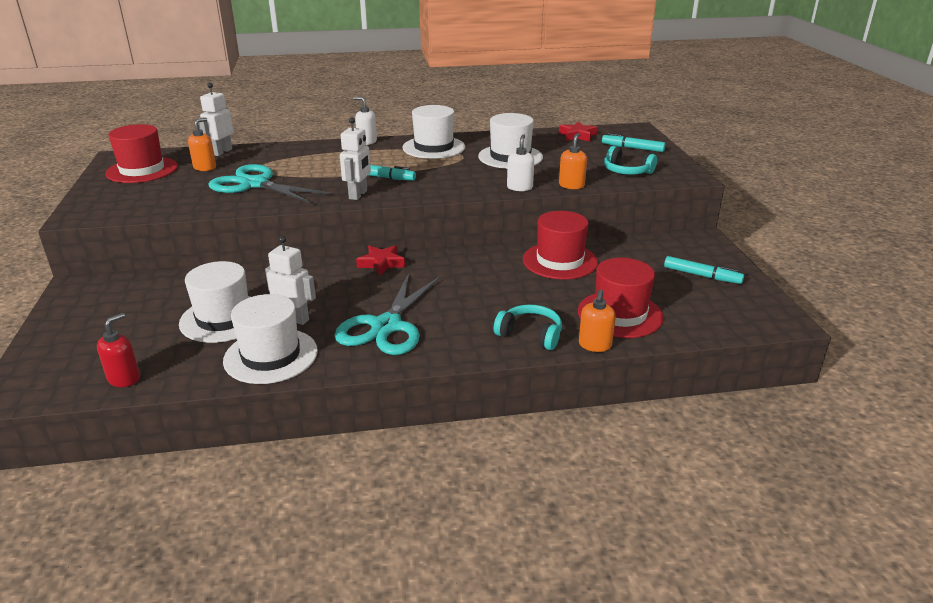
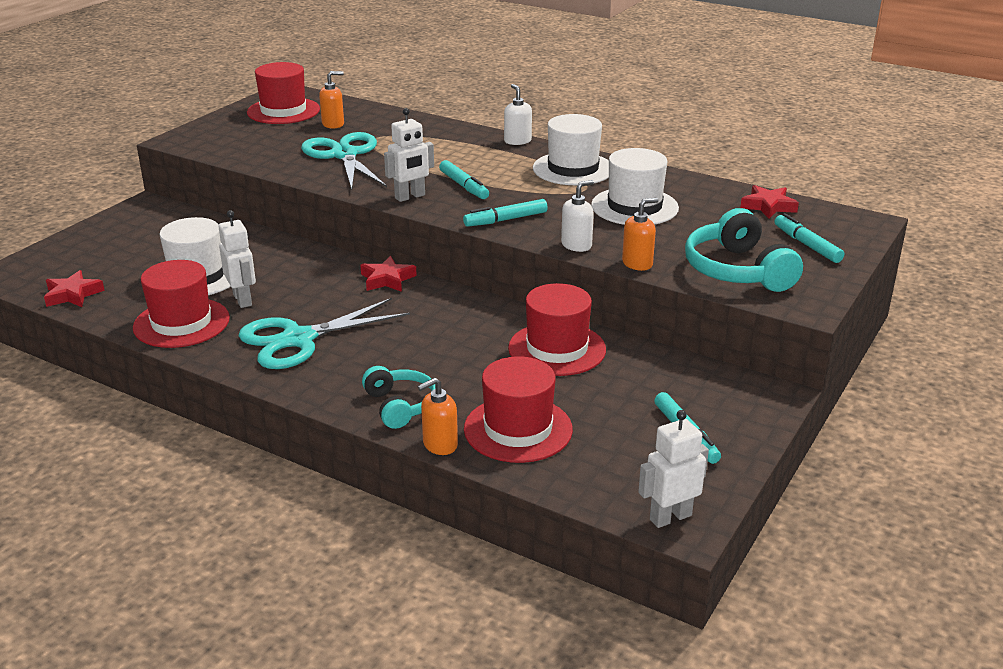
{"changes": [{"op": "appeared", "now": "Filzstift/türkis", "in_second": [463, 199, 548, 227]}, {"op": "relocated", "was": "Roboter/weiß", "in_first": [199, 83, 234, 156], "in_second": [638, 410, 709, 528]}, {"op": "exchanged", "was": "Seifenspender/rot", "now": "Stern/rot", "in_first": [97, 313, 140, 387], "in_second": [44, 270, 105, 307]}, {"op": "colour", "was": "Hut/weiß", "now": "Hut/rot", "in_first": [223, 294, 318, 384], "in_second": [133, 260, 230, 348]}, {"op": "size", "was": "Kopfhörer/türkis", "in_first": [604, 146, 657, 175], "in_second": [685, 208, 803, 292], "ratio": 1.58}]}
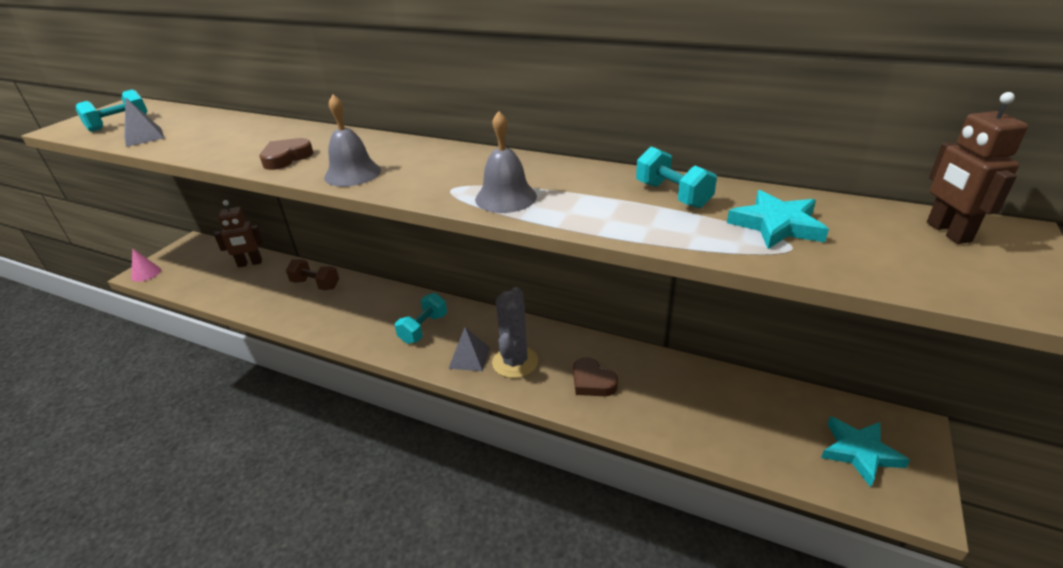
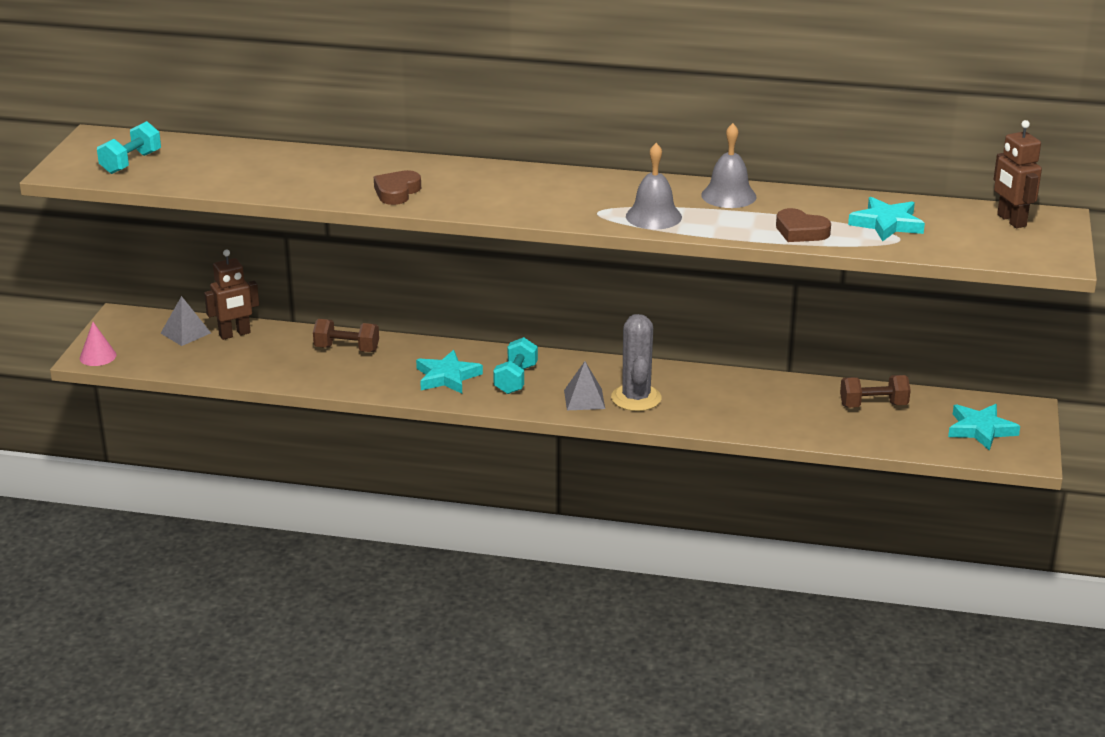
{"changes": [{"op": "missing", "was": "Hantel/türkis", "in_first": [636, 146, 717, 208]}, {"op": "appeared", "now": "Stern/türkis", "in_second": [416, 350, 483, 394]}, {"op": "appeared", "now": "Hantel/braun", "in_second": [840, 375, 911, 408]}, {"op": "relocated", "was": "Pyramide/grau", "in_first": [124, 98, 164, 147], "in_second": [161, 296, 211, 346]}, {"op": "relocated", "was": "Glocke/grau", "in_first": [324, 95, 381, 187], "in_second": [701, 123, 756, 208]}, {"op": "relocated", "was": "Herz/braun", "in_first": [573, 357, 618, 396], "in_second": [776, 208, 831, 242]}]}
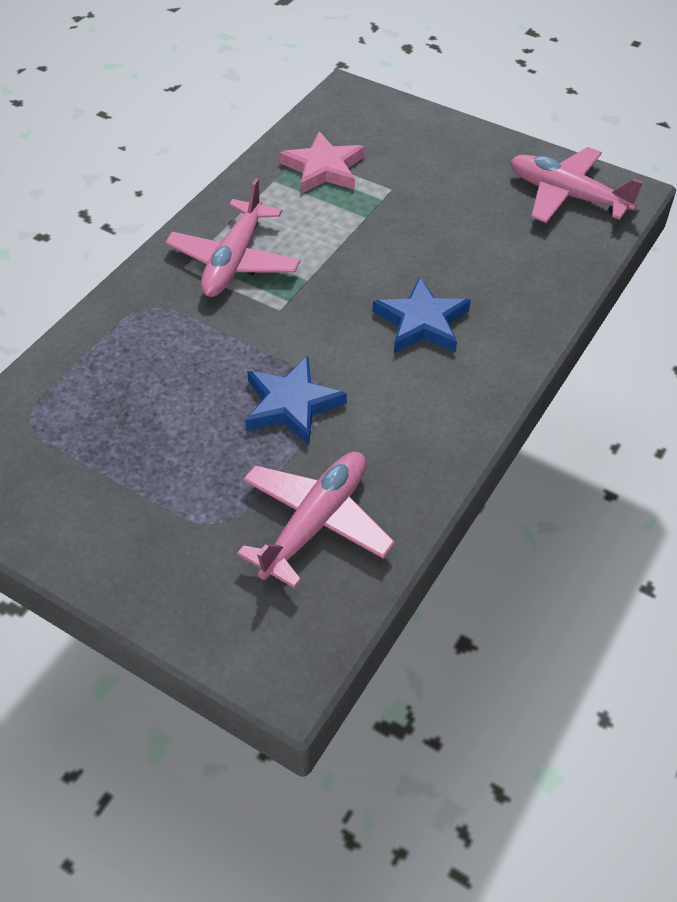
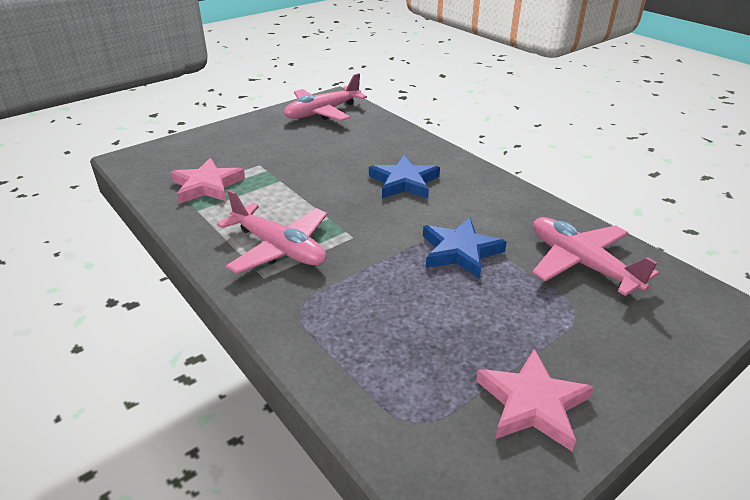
{"changes": [{"op": "appeared", "now": "Stern/rosa", "in_second": [476, 349, 594, 451]}]}
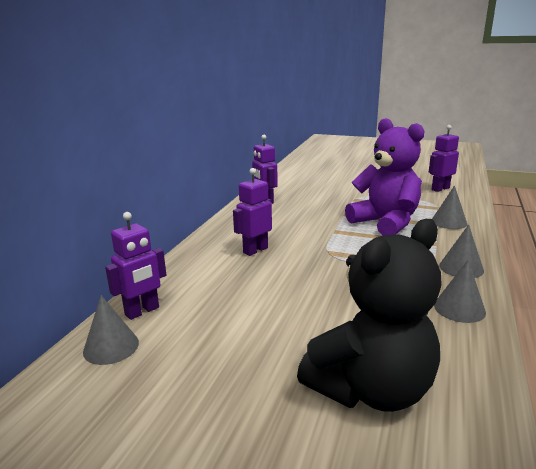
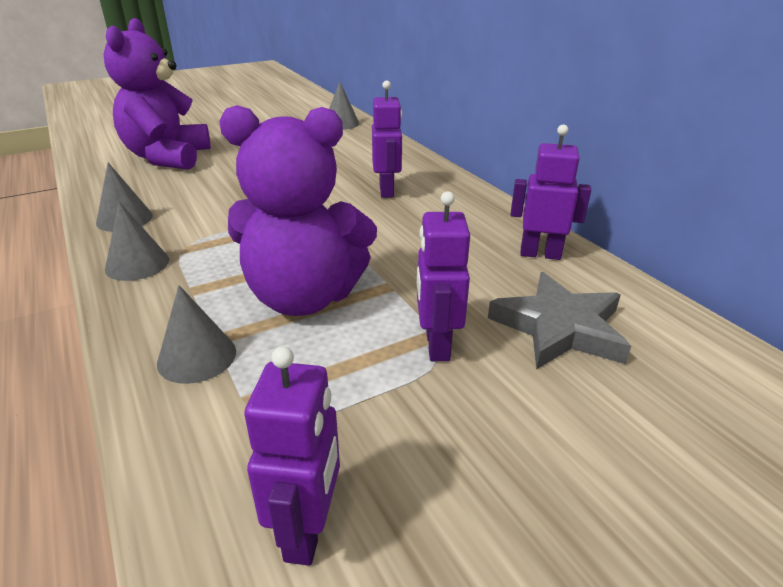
{"changes": [{"op": "appeared", "now": "Stern/grau", "in_second": [488, 272, 631, 370]}, {"op": "relocated", "was": "Roboter/lila", "in_first": [105, 212, 166, 320], "in_second": [417, 191, 470, 361]}, {"op": "colour", "was": "Teddybär/schwarz", "now": "Teddybär/lila", "in_first": [297, 219, 442, 412], "in_second": [104, 18, 211, 170]}]}
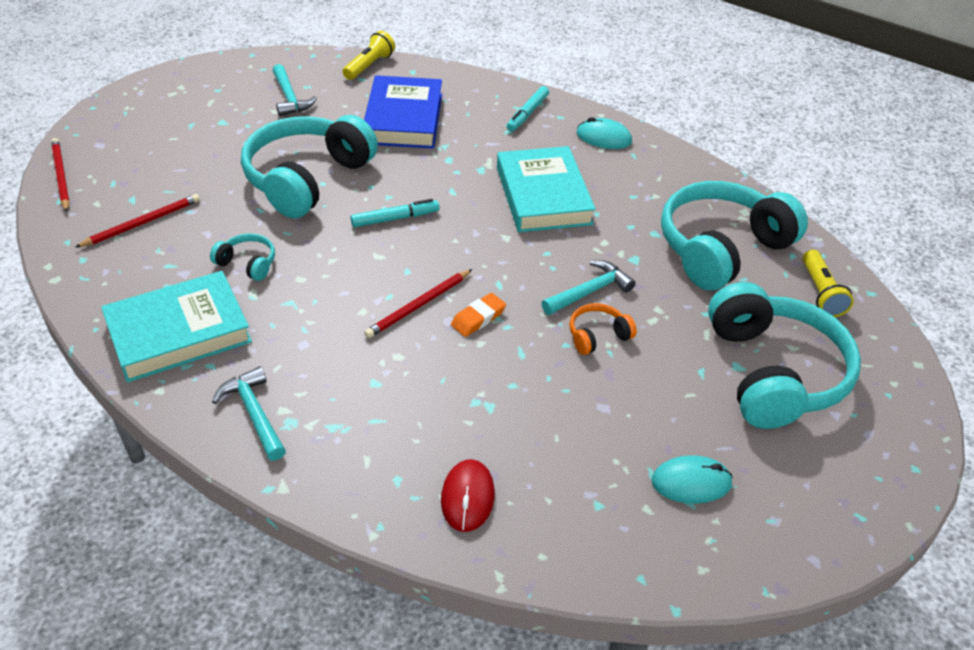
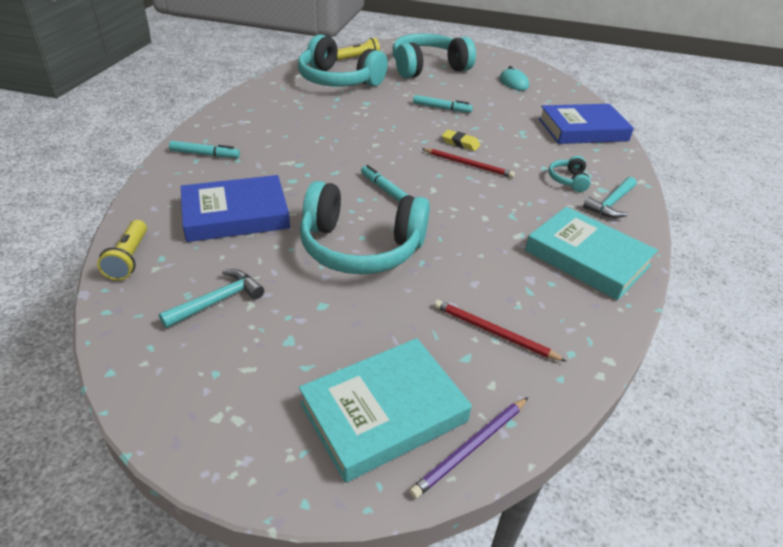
{"changes": [{"op": "missing", "was": "Hammer/türkis", "in_first": [541, 260, 636, 315]}, {"op": "missing", "was": "Computermaus/türkis", "in_first": [577, 117, 632, 149]}, {"op": "relocated", "was": "Kopfhörer/türkis", "in_first": [210, 233, 275, 281], "in_second": [548, 156, 591, 192]}, {"op": "relocated", "was": "Buch/türkis", "in_first": [497, 146, 596, 232], "in_second": [299, 338, 472, 483]}, {"op": "exchanged", "was": "Computermaus/rot", "now": "Buch/blau", "in_first": [441, 459, 495, 532], "in_second": [539, 104, 634, 144]}, {"op": "exchanged", "was": "Kopfhörer/orange", "now": "Filzstift/türkis", "in_first": [569, 303, 637, 355], "in_second": [413, 95, 473, 113]}, {"op": "colour", "was": "Bleistift/rot", "now": "Bleistift/lila", "in_first": [51, 138, 70, 212], "in_second": [409, 397, 528, 499]}, {"op": "colour", "was": "Radiergummi/orange", "now": "Radiergummi/gelb", "in_first": [451, 293, 506, 337], "in_second": [442, 130, 480, 151]}, {"op": "spun", "was": "Taschenlampe/gelb", "in_first": [343, 31, 395, 80], "in_second": [97, 220, 147, 280], "clockwise": -105}]}
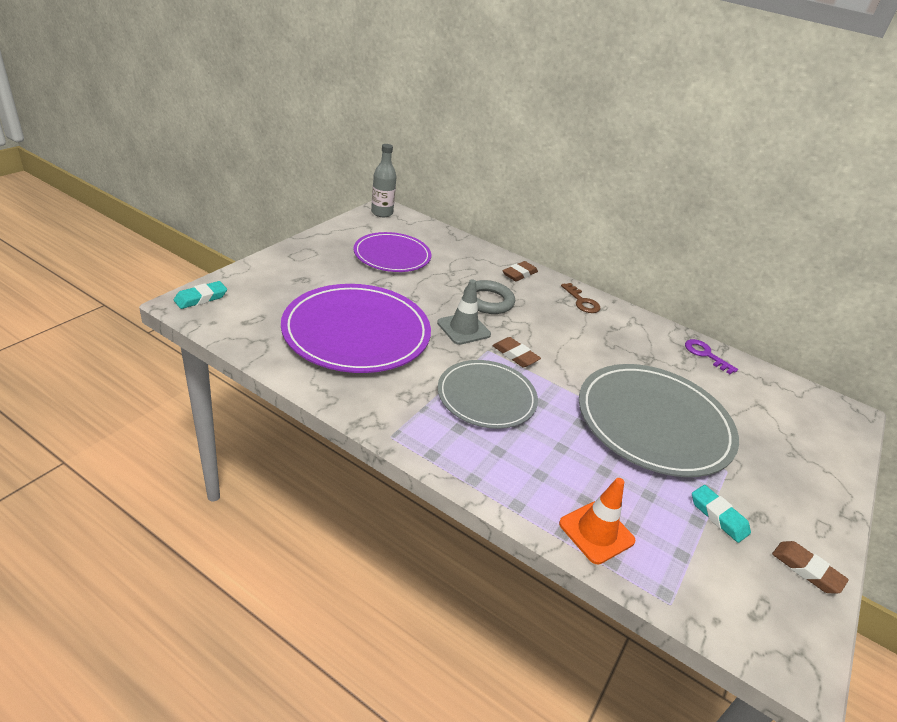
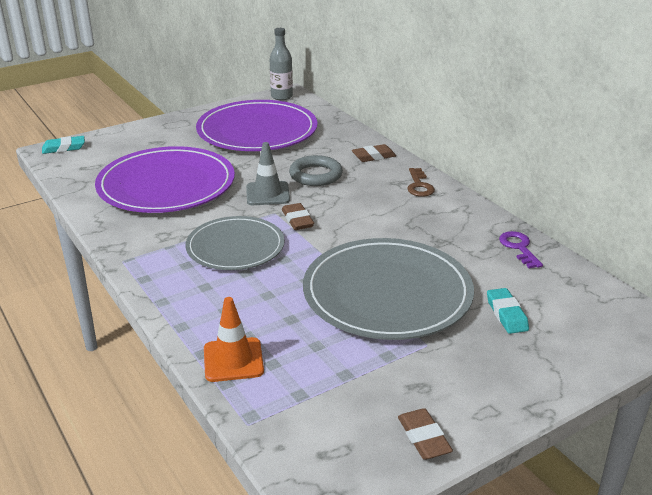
{"changes": [{"op": "relocated", "was": "Radiergummi/türkis", "in_first": [692, 485, 751, 543], "in_second": [487, 288, 529, 334]}, {"op": "size", "was": "Teller/lila", "in_first": [353, 232, 431, 272], "in_second": [196, 100, 318, 151], "ratio": 1.58}]}
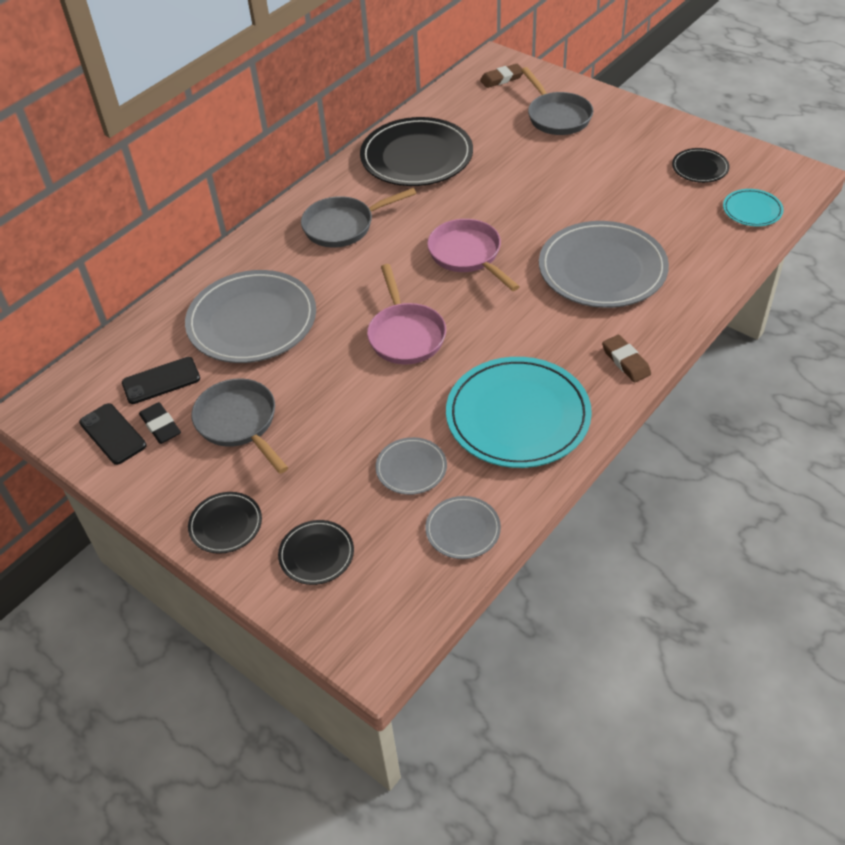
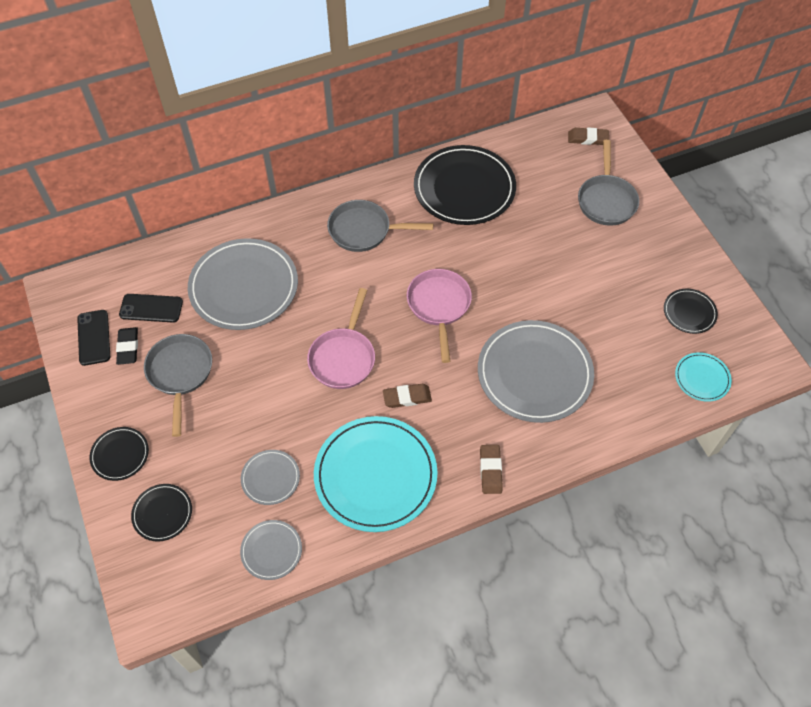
{"changes": [{"op": "appeared", "now": "Radiergummi/braun", "in_second": [383, 384, 432, 408]}]}
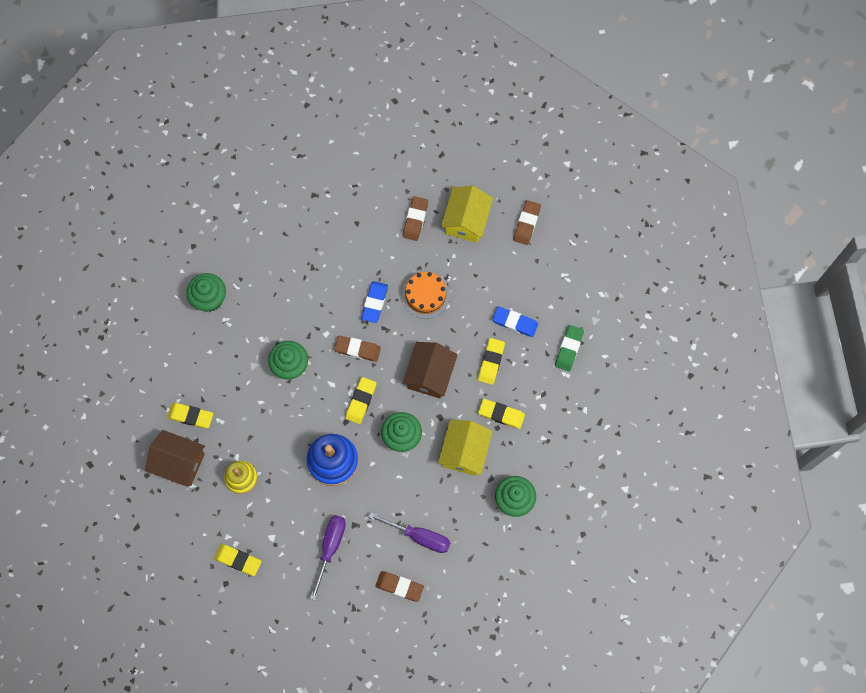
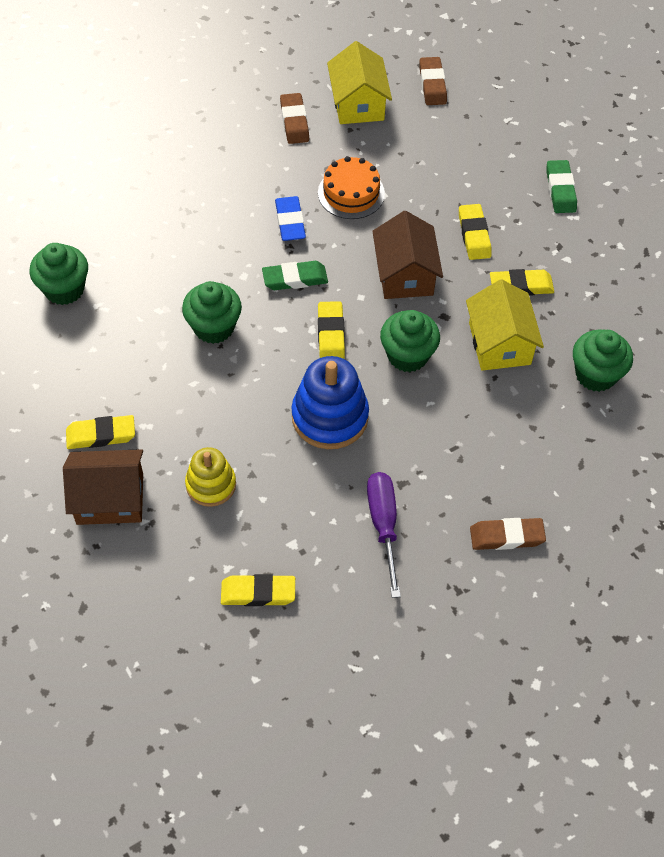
{"changes": [{"op": "missing", "was": "Schraubenzieher/lila", "in_first": [369, 512, 451, 553]}, {"op": "missing", "was": "Radiergummi/blau", "in_first": [492, 306, 538, 337]}, {"op": "colour", "was": "Radiergummi/braun", "now": "Radiergummi/grün", "in_first": [334, 336, 381, 362], "in_second": [262, 261, 328, 290]}]}
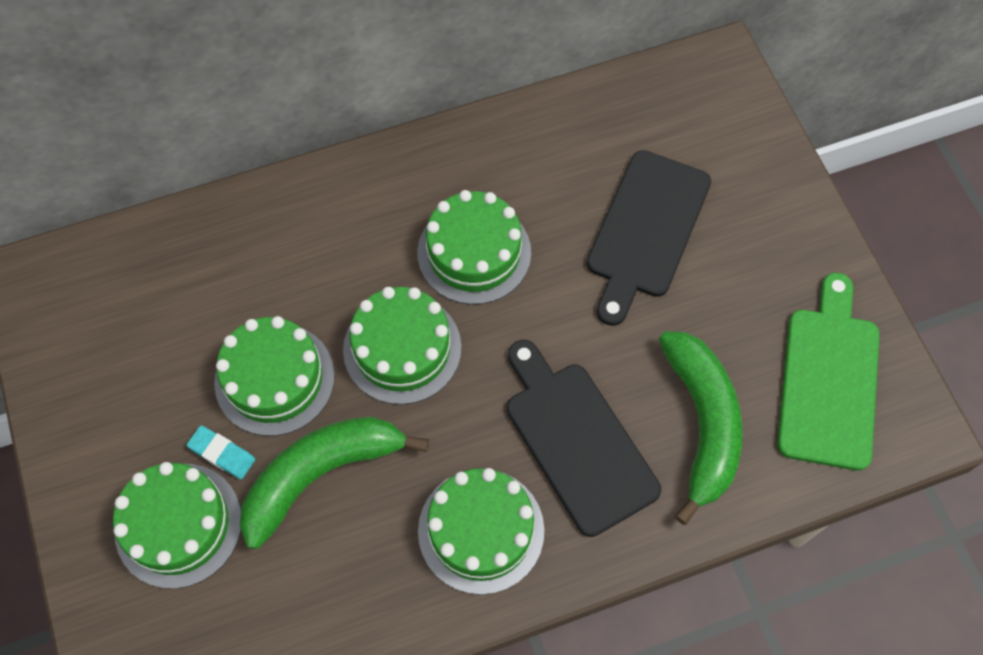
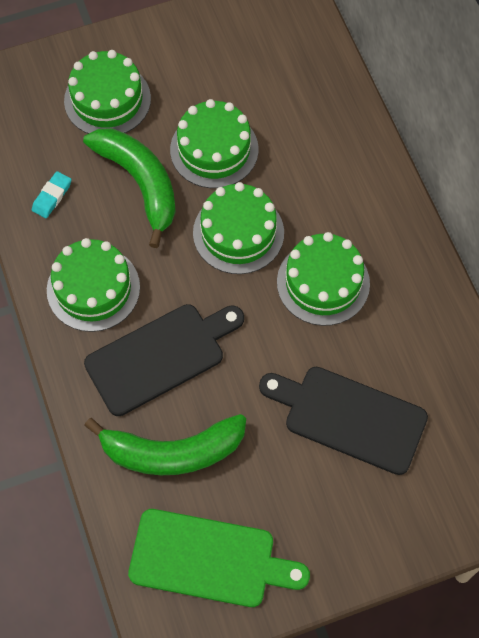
{"changes": [{"op": "relocated", "was": "Radiergummi/türkis", "in_first": [187, 425, 255, 479], "in_second": [32, 171, 72, 218]}]}
